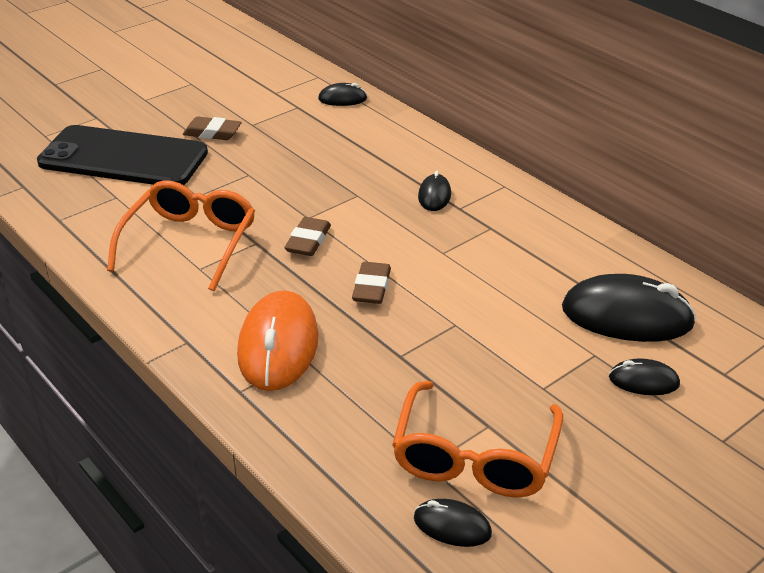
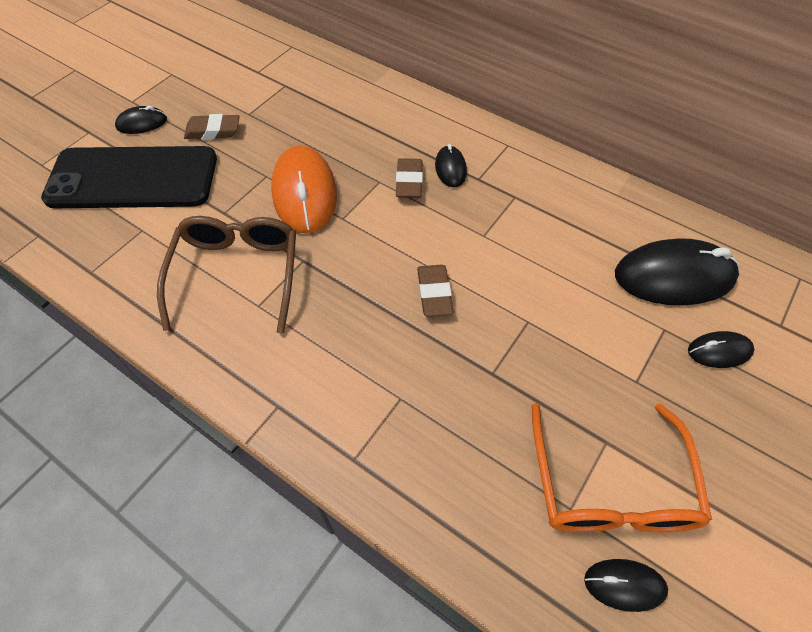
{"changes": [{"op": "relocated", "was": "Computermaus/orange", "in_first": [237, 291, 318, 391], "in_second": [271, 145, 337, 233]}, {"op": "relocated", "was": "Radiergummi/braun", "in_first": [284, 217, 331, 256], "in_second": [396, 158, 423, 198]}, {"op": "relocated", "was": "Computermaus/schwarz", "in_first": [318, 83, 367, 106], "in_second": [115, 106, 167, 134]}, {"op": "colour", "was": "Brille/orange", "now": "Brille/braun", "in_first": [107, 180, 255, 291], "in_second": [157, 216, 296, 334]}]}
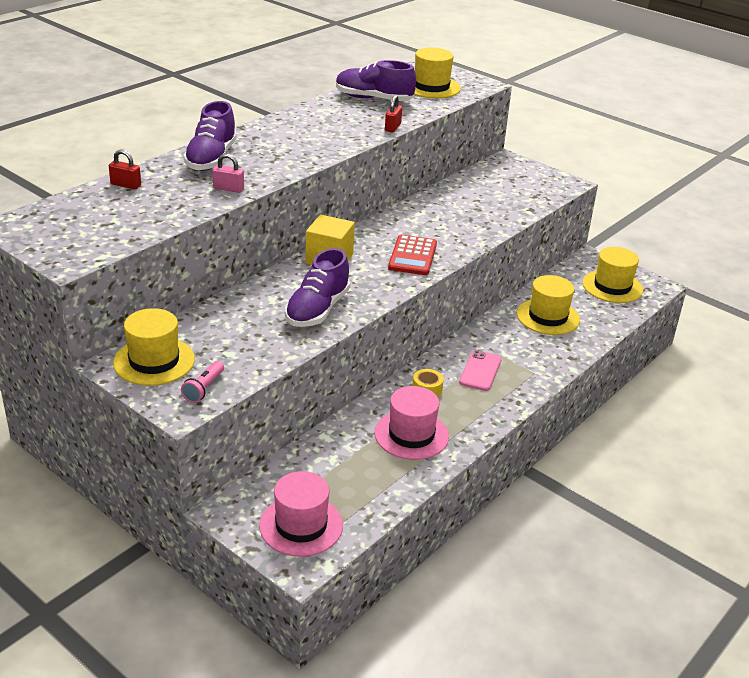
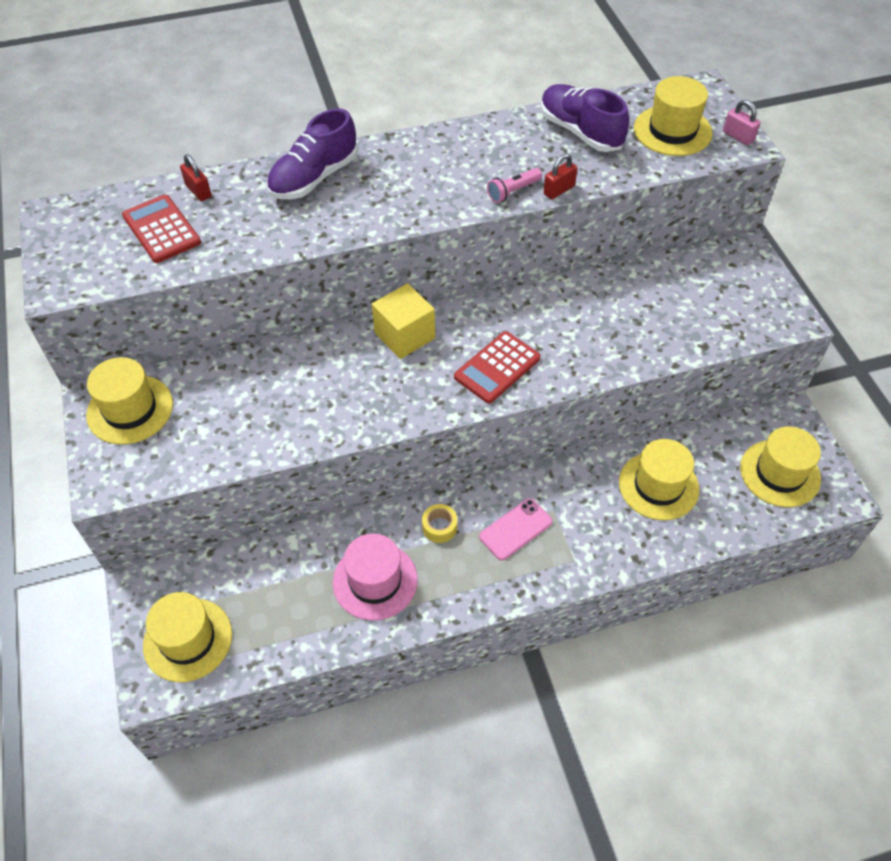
{"changes": [{"op": "missing", "was": "Schuh/lila", "in_first": [285, 248, 350, 327]}, {"op": "appeared", "now": "Taschenrechner/rot", "in_second": [122, 194, 201, 263]}, {"op": "relocated", "was": "Taschenlampe/rosa", "in_first": [181, 361, 224, 403], "in_second": [487, 168, 542, 203]}, {"op": "relocated", "was": "Vorhängeschloss/rosa", "in_first": [212, 153, 244, 193], "in_second": [723, 100, 760, 146]}, {"op": "colour", "was": "Hut/rosa", "now": "Hut/gelb", "in_first": [259, 471, 343, 557], "in_second": [143, 592, 232, 682]}]}
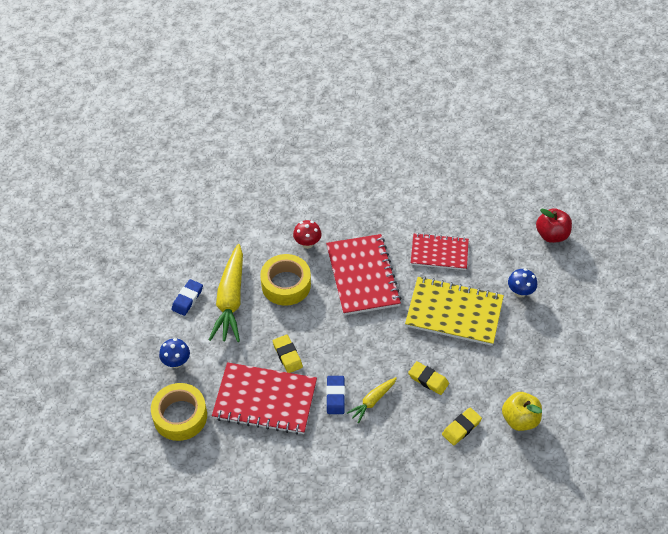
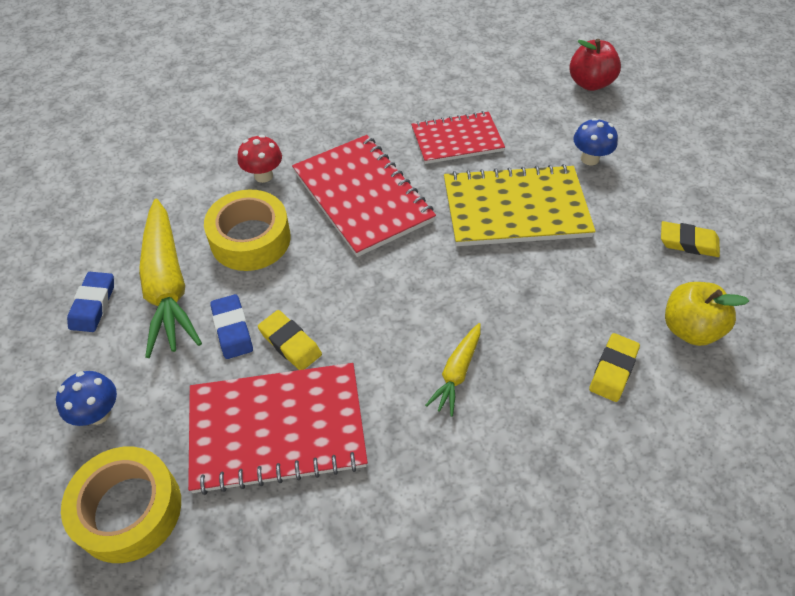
{"changes": [{"op": "relocated", "was": "Radiergummi/blau", "in_first": [326, 376, 345, 414], "in_second": [210, 294, 253, 359]}, {"op": "relocated", "was": "Radiergummi/gelb", "in_first": [408, 361, 449, 395], "in_second": [661, 221, 720, 257]}]}
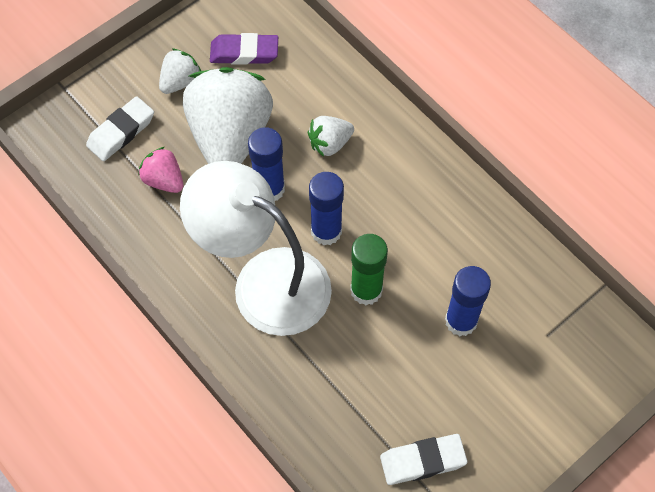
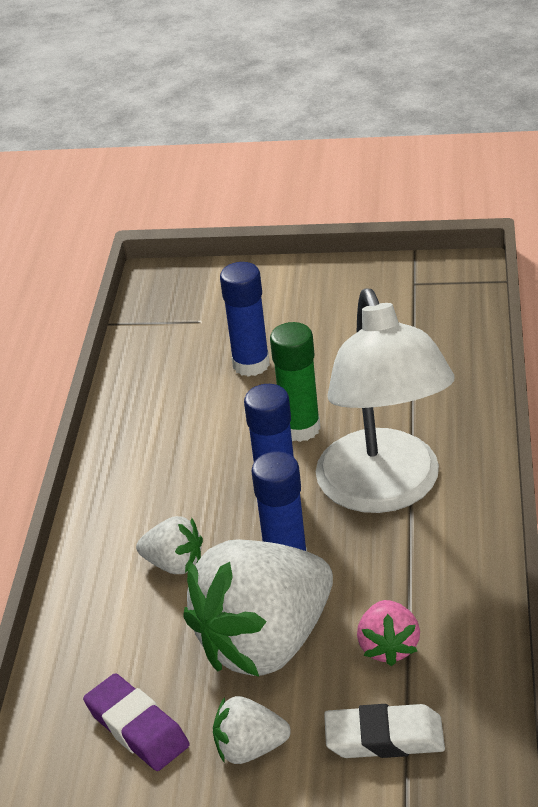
{"changes": [{"op": "missing", "was": "Radiergummi/weiß", "in_first": [380, 434, 467, 485]}]}
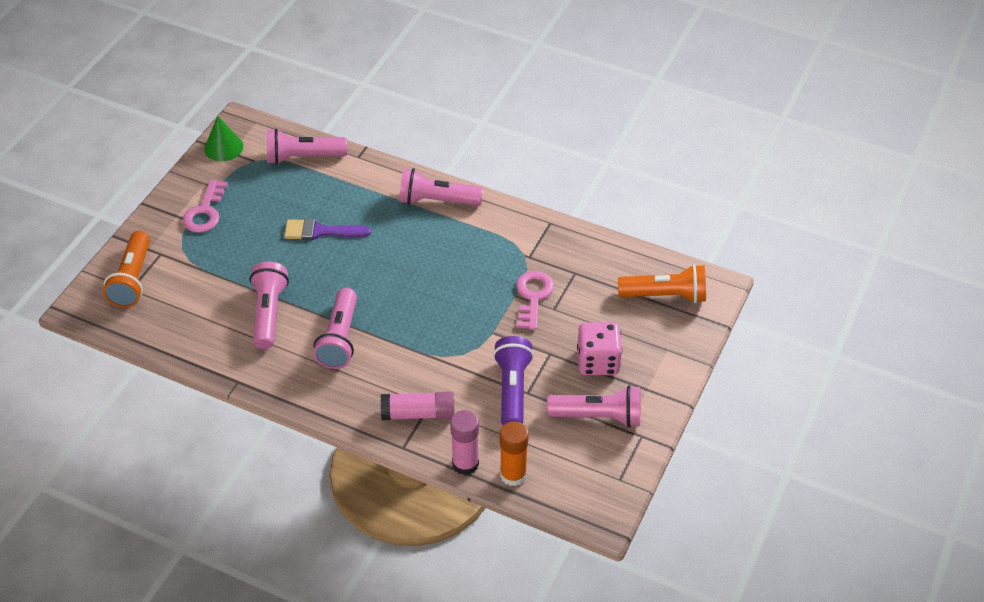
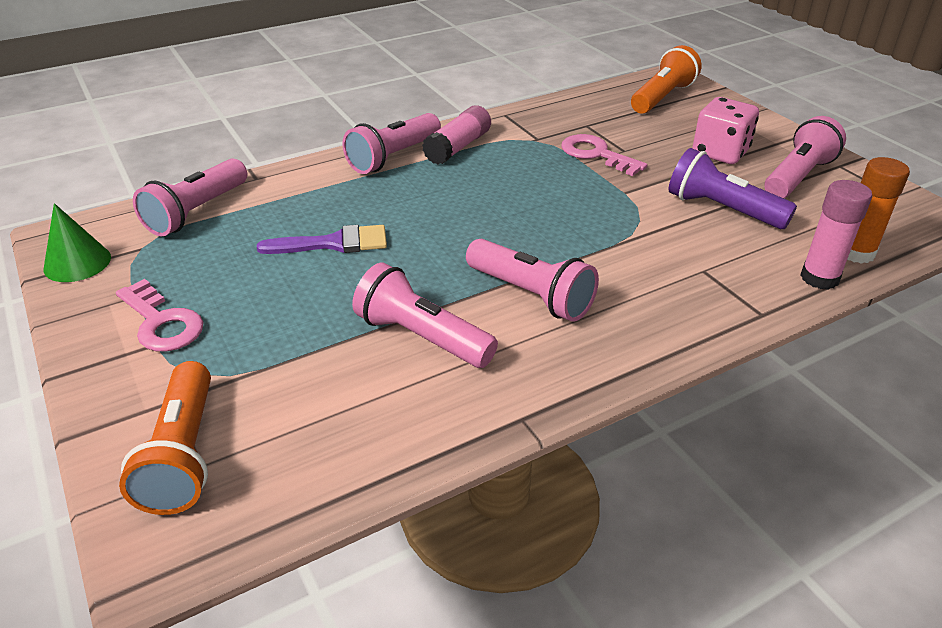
{"changes": [{"op": "relocated", "was": "Klebestift/rosa", "in_first": [381, 391, 455, 420], "in_second": [422, 105, 491, 165]}, {"op": "spun", "was": "Taschenlampe/orange", "in_first": [103, 231, 150, 308], "in_second": [119, 361, 211, 515], "clockwise": 45}, {"op": "spun", "was": "Pinsel/lila", "in_first": [284, 219, 371, 240], "in_second": [257, 225, 387, 254], "clockwise": -135}]}
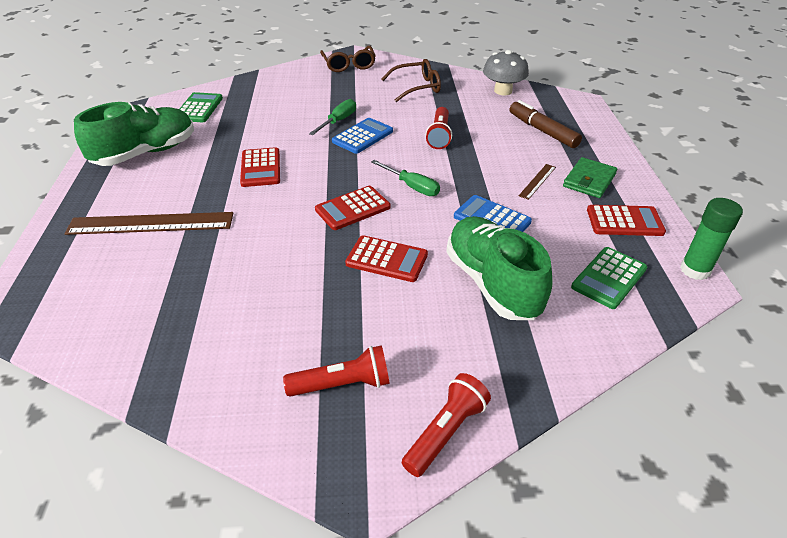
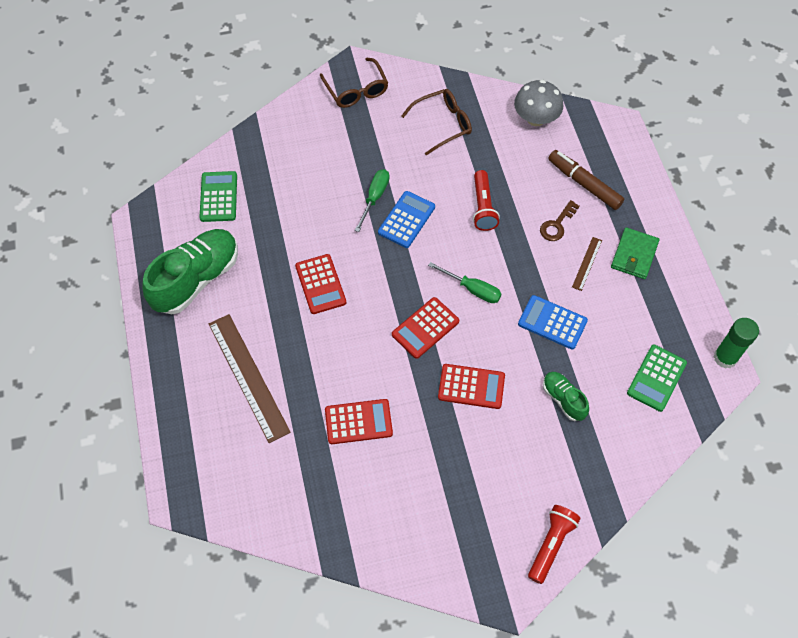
{"changes": [{"op": "missing", "was": "Taschenlampe/rot", "in_first": [283, 345, 390, 397]}, {"op": "appeared", "now": "Schlüssel/braun", "in_second": [540, 200, 580, 241]}, {"op": "relocated", "was": "Taschenrechner/rot", "in_first": [587, 205, 666, 236], "in_second": [325, 399, 393, 444]}, {"op": "spun", "was": "Lineal/braun", "in_first": [64, 212, 234, 235], "in_second": [209, 314, 291, 443], "clockwise": 75}, {"op": "size", "was": "Schuh/grün", "in_first": [446, 216, 553, 320], "in_second": [543, 372, 589, 421], "ratio": 0.5}]}
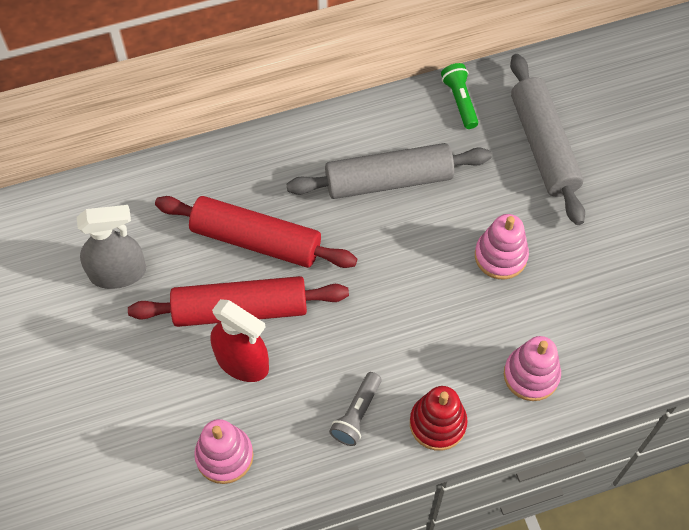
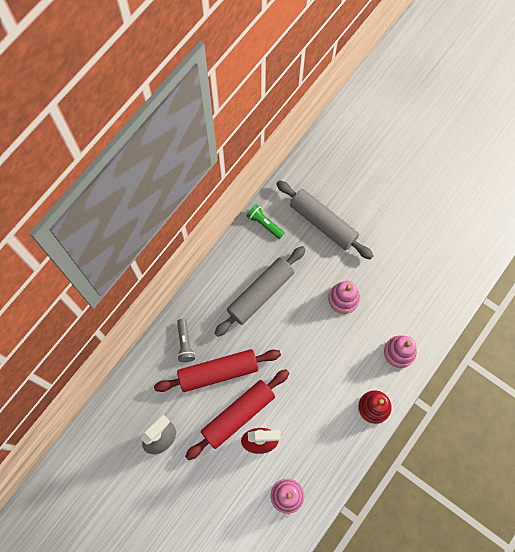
{"changes": [{"op": "relocated", "was": "Taschenlampe/grau", "in_first": [329, 372, 381, 446], "in_second": [177, 319, 195, 362]}]}
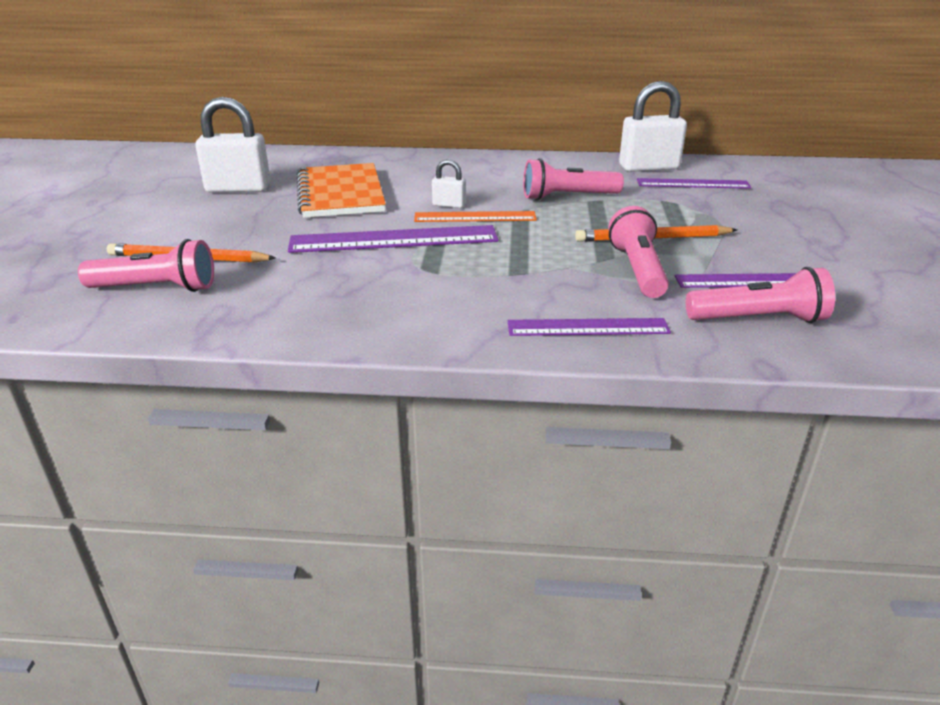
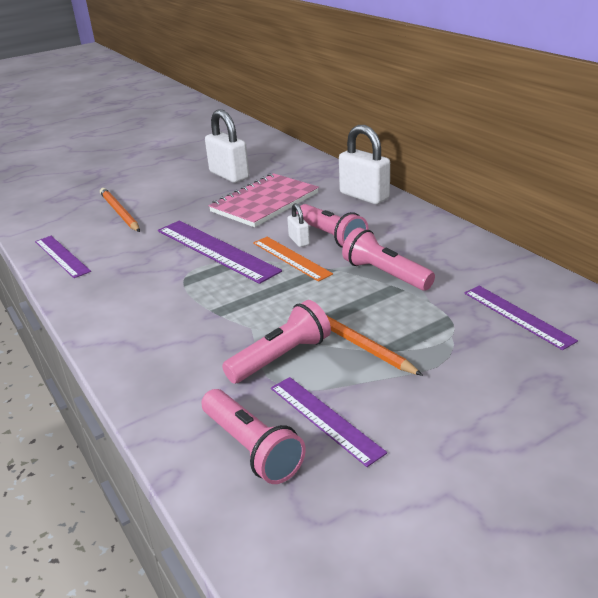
{"changes": [{"op": "relocated", "was": "Taschenlampe/rosa", "in_first": [78, 239, 214, 292], "in_second": [296, 204, 368, 248]}, {"op": "relocated", "was": "Lineal/lila", "in_first": [508, 318, 671, 336], "in_second": [35, 236, 91, 278]}, {"op": "relocated", "was": "Vorhängeschloss/weiß", "in_first": [619, 81, 687, 172], "in_second": [339, 125, 390, 204]}, {"op": "colour", "was": "Notizbuch/orange", "now": "Notizbuch/rosa", "in_first": [297, 163, 386, 218], "in_second": [208, 173, 319, 227]}]}
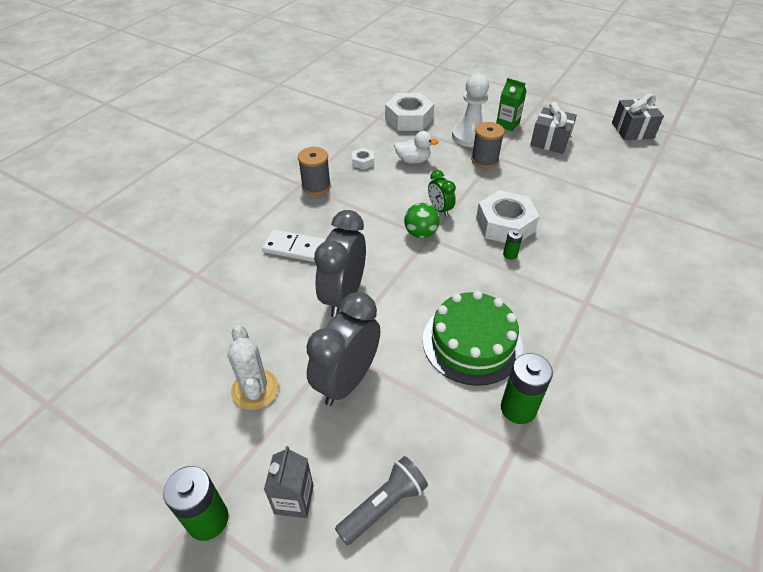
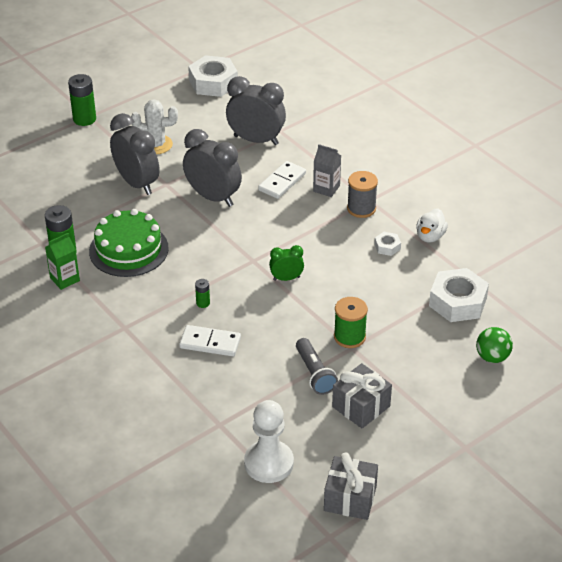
{"changes": [{"op": "appeared", "now": "Dominostein/weiß", "in_second": [179, 325, 241, 356]}, {"op": "appeared", "now": "Wecker/grau", "in_second": [226, 76, 286, 145]}, {"op": "relocated", "was": "Getränkekarton/grau", "in_first": [264, 446, 314, 518], "in_second": [313, 144, 341, 197]}, {"op": "relocated", "was": "Taschenlampe/grau", "in_first": [335, 456, 428, 545], "in_second": [296, 338, 338, 395]}, {"op": "relocated", "was": "Ente/weiß", "in_first": [394, 131, 439, 164], "in_second": [416, 208, 448, 243]}, {"op": "relocated", "was": "Ball/grün", "in_first": [404, 203, 440, 238], "in_second": [476, 327, 513, 363]}, {"op": "relocated", "was": "Bauer/weiß", "in_first": [452, 74, 489, 147], "in_second": [244, 400, 294, 483]}, {"op": "relocated", "was": "Sechskantmutter/weiß", "in_first": [476, 190, 539, 243], "in_second": [188, 55, 238, 97]}, {"op": "relocated", "was": "Getränkekarton/grün", "in_first": [496, 78, 526, 131], "in_second": [45, 233, 80, 290]}, {"op": "colour", "was": "Garnrolle/grau", "now": "Garnrolle/grün", "in_first": [471, 122, 504, 168], "in_second": [334, 297, 368, 348]}]}
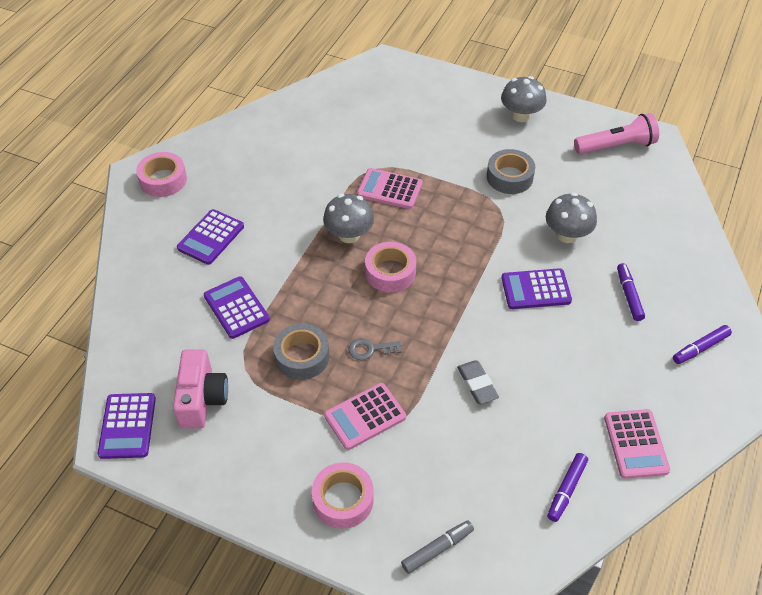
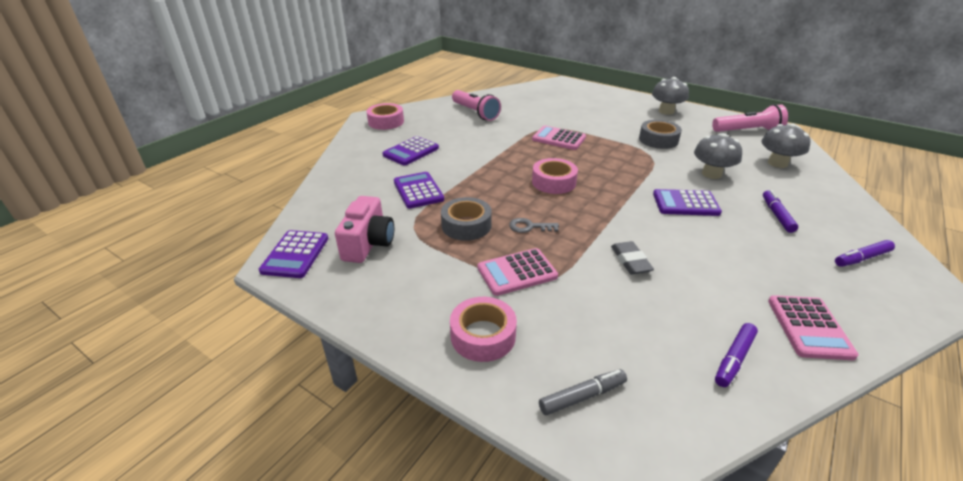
{"changes": [{"op": "appeared", "now": "Taschenlampe/rosa", "in_second": [452, 90, 501, 121]}, {"op": "relocated", "was": "Pilz/grau", "in_first": [323, 194, 374, 243], "in_second": [761, 123, 810, 168]}]}
